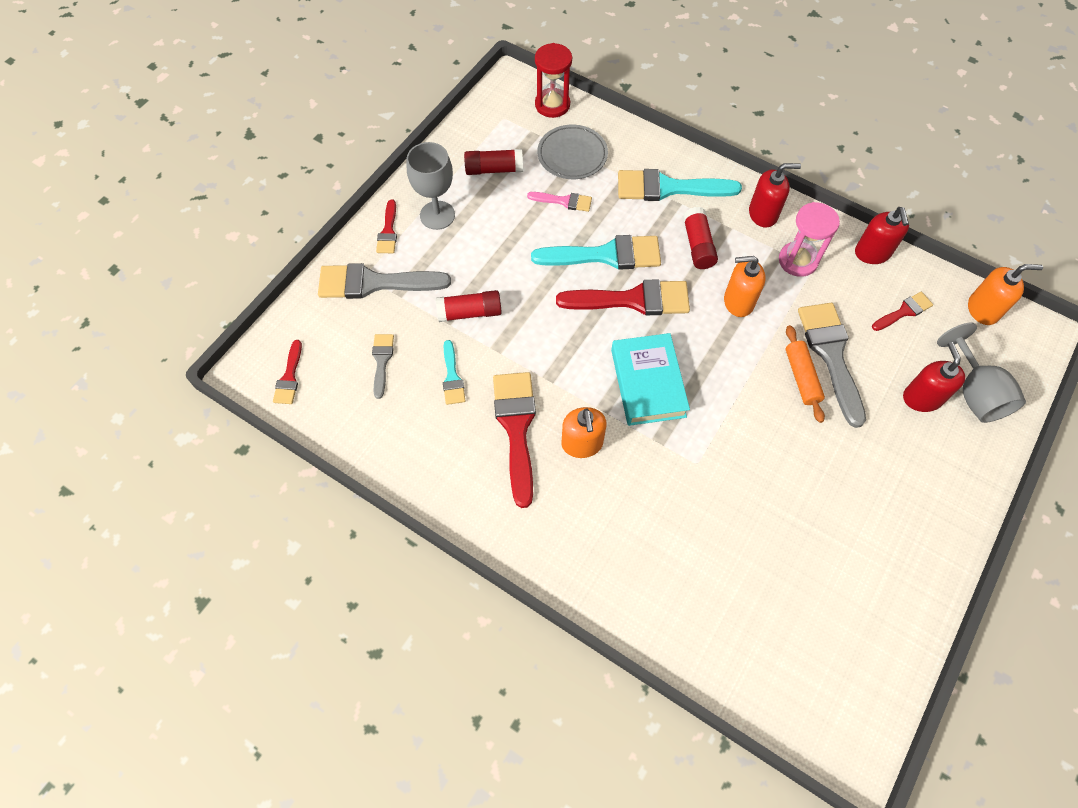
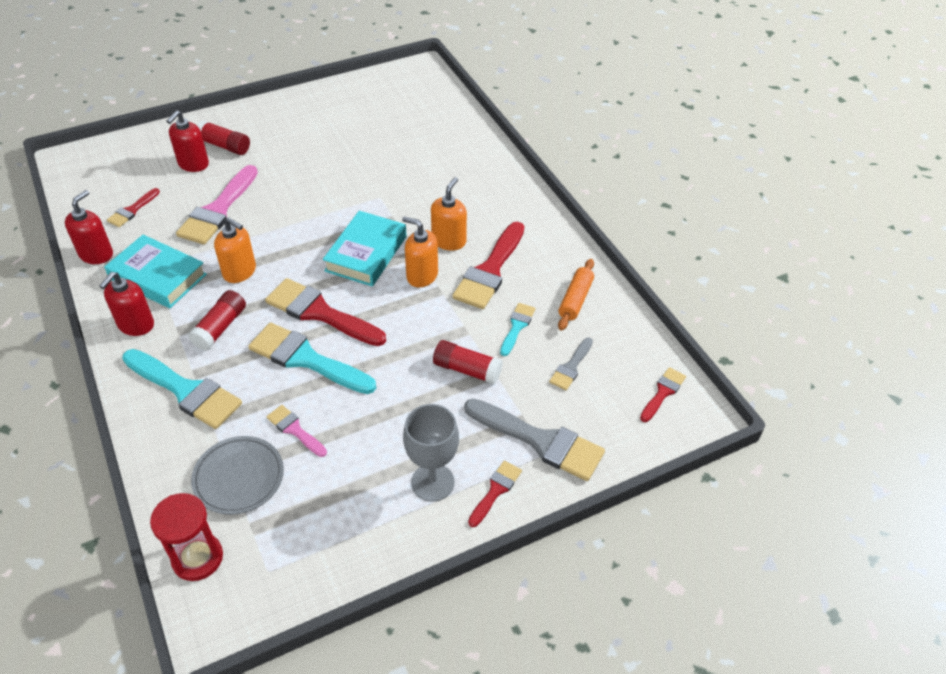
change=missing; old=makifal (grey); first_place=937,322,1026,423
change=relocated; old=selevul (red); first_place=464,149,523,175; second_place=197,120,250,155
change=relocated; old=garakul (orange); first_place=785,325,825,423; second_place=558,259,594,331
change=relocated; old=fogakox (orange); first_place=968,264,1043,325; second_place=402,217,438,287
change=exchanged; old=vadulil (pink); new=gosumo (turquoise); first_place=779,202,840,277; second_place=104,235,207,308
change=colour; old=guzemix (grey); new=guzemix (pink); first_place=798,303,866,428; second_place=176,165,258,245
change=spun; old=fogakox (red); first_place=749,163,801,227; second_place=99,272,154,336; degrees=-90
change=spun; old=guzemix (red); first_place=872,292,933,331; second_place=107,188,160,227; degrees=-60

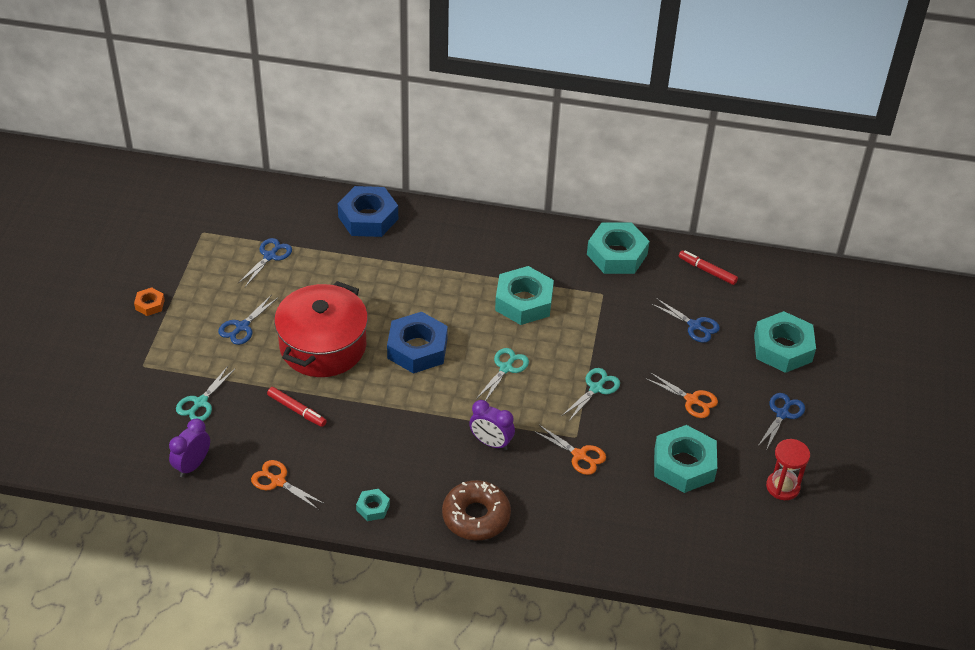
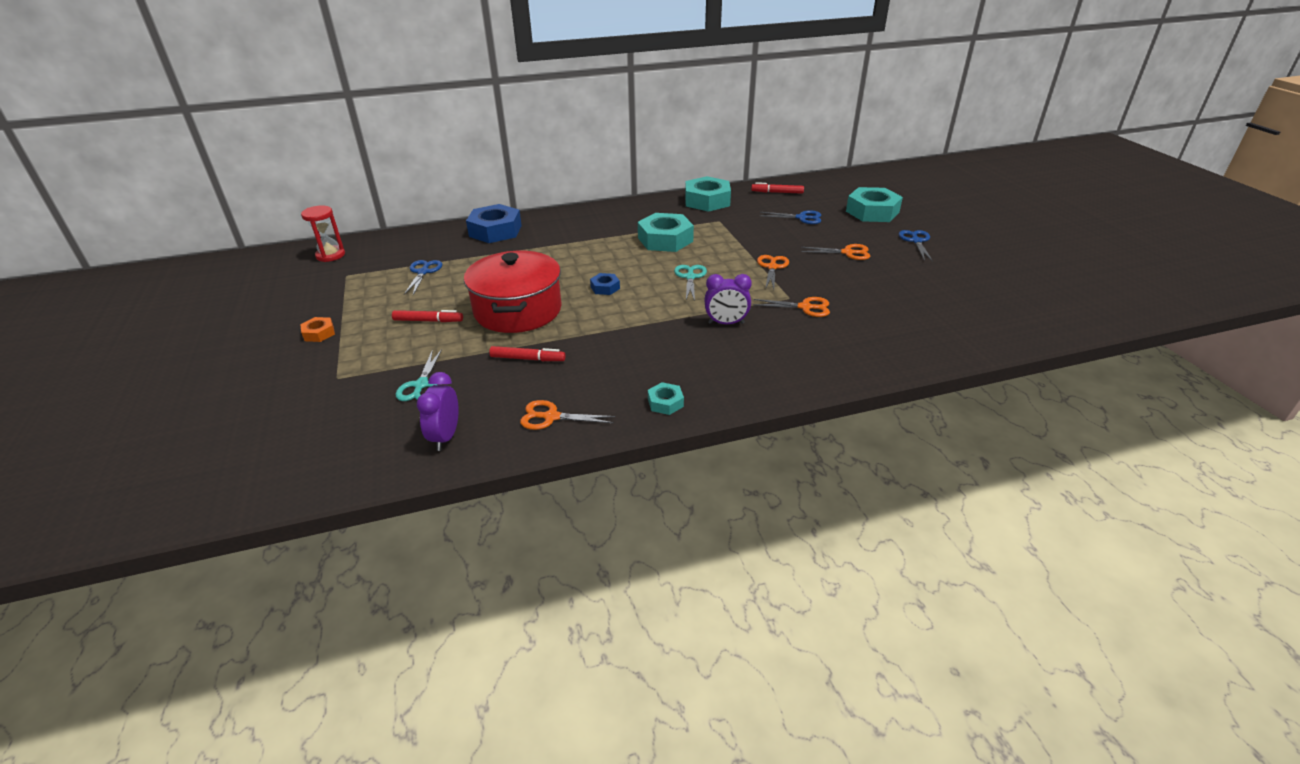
change=missing; old=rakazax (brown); first_place=442,480,511,540
change=missing; old=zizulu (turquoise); first_place=654,425,717,493
change=relocated; old=vadulil (red); first_place=766,439,810,500; second_place=301,205,345,262
change=exchanged; old=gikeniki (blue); new=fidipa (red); first_place=218,294,278,345; second_place=392,310,463,322
change=colour; old=gikeniki (turquoise); new=gikeniki (orange); first_place=562,368,620,421; second_place=757,255,789,289
change=size; old=zizulu (blue); first_place=387,312,448,374; second_place=590,273,620,295; factor=0.48

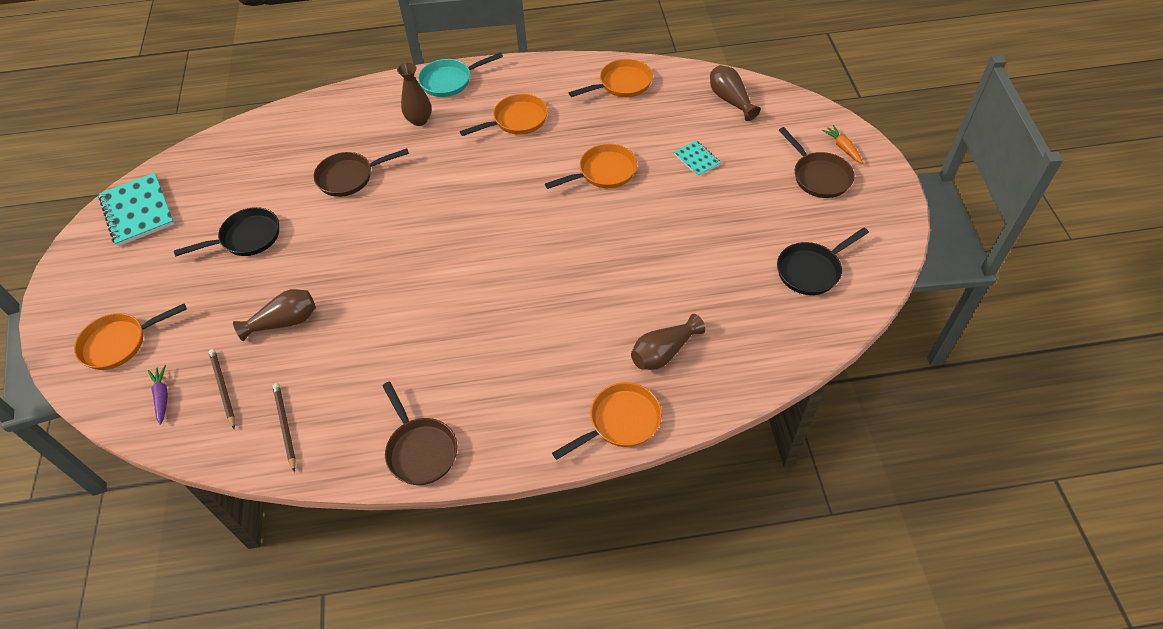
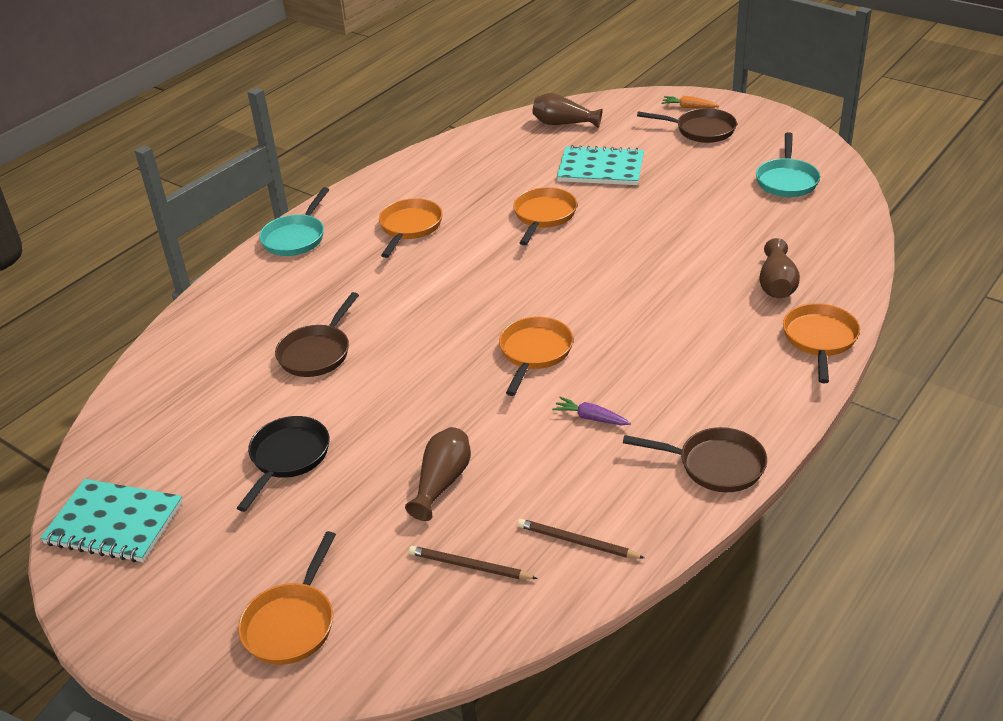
change=missing; old=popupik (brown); first_place=397,63,432,126
change=relocated; old=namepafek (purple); first_place=148,365,168,425; second_place=552,397,631,425
change=relocated; old=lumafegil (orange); first_place=569,59,653,97; second_place=499,317,573,396
change=colour; old=lumafegil (black); new=lumafegil (turquoise); first_place=777,228,869,295; second_place=756,132,820,197
change=size; old=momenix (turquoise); first_place=674,140,721,176; second_place=557,145,644,185; factor=1.92

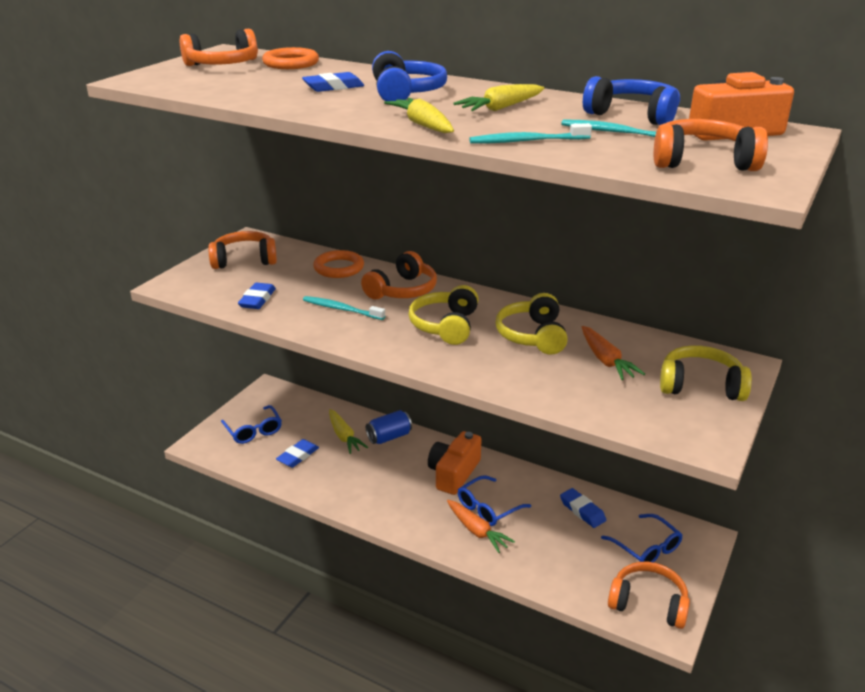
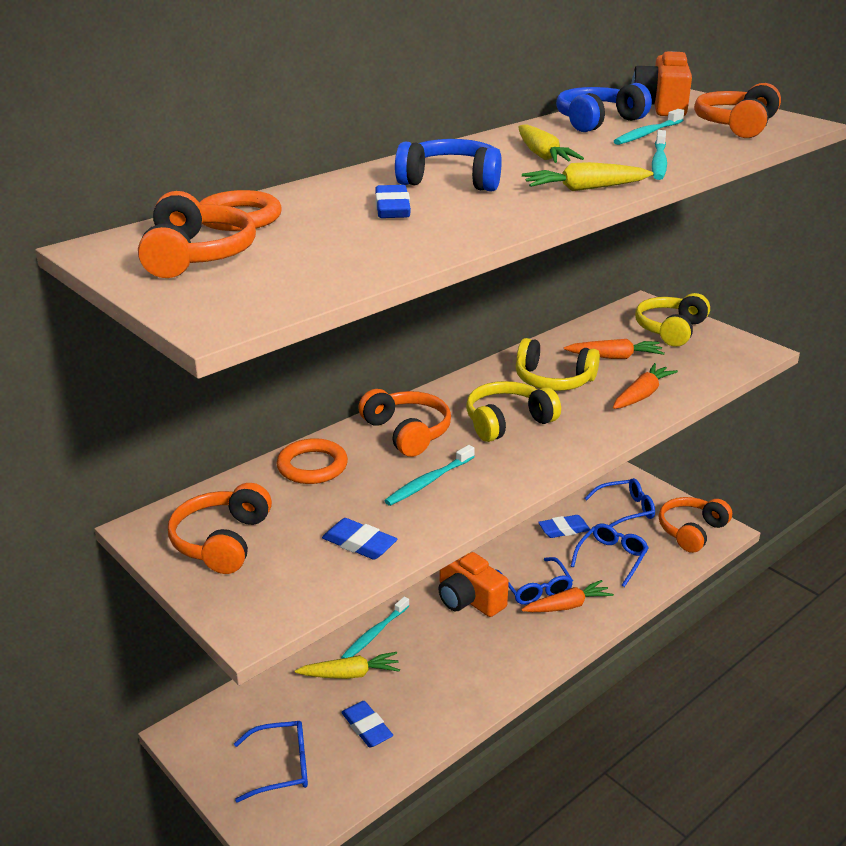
change=appeared; new=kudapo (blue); second_place=571,524,649,587
change=appeared; new=namepafek (orange); second_place=613,363,678,409
change=exchanged; old=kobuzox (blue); new=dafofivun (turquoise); first_place=366,410,412,444; second_place=341,596,409,659
change=spun; old=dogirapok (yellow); first_place=409,285,479,345; second_place=466,381,561,442; degrees=120

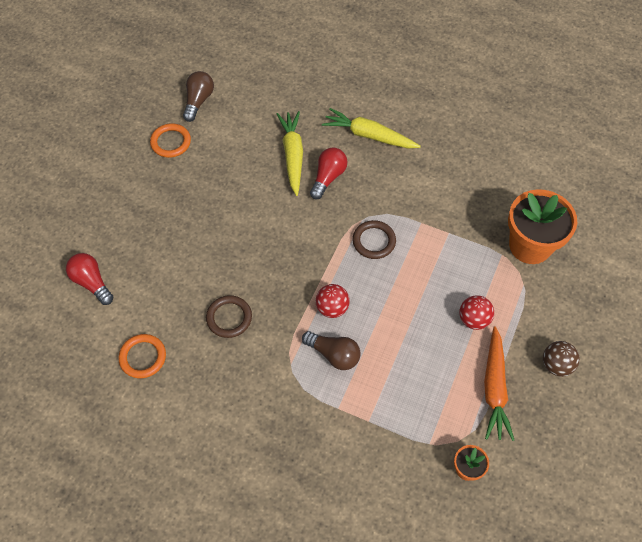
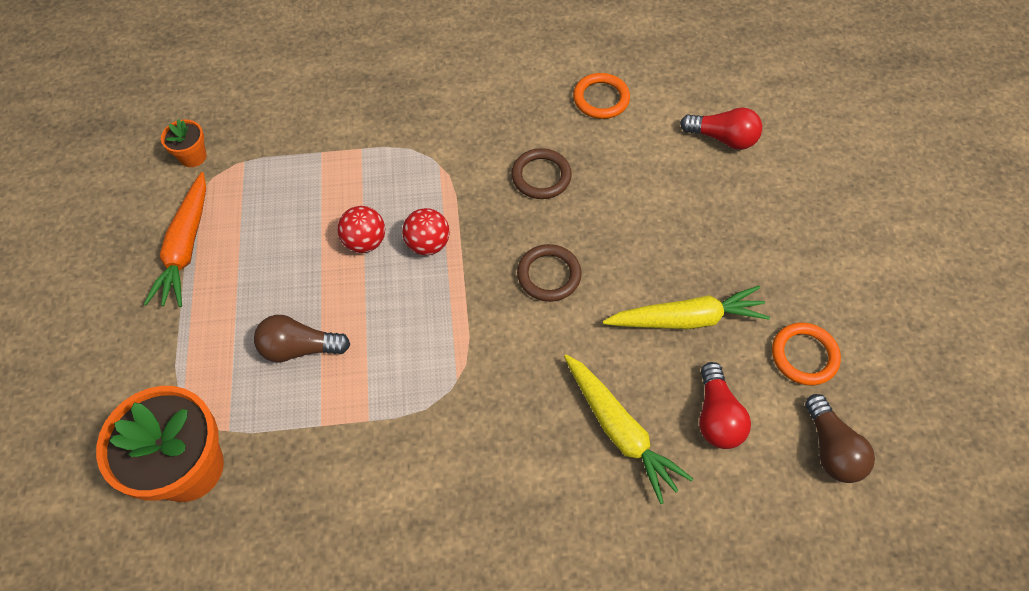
change=missing; old=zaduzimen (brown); first_place=543,341,580,377
change=relocated; old=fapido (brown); first_place=302,331,361,370; second_place=254,315,350,362
change=relocated; old=fapido (red); first_place=310,147,347,199; second_place=699,362,751,449
change=relocated; old=namepafek (yellow); first_place=322,108,421,149; second_place=603,286,770,329
change=relocated; old=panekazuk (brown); first_place=352,220,396,259; second_place=517,244,582,302
change=relocated; old=zaduzimen (red); first_place=460,295,494,330; second_place=338,206,385,253
change=spun; old=namepafek (orange); first_place=484,326,514,441; second_place=144,172,206,307; degrees=-150

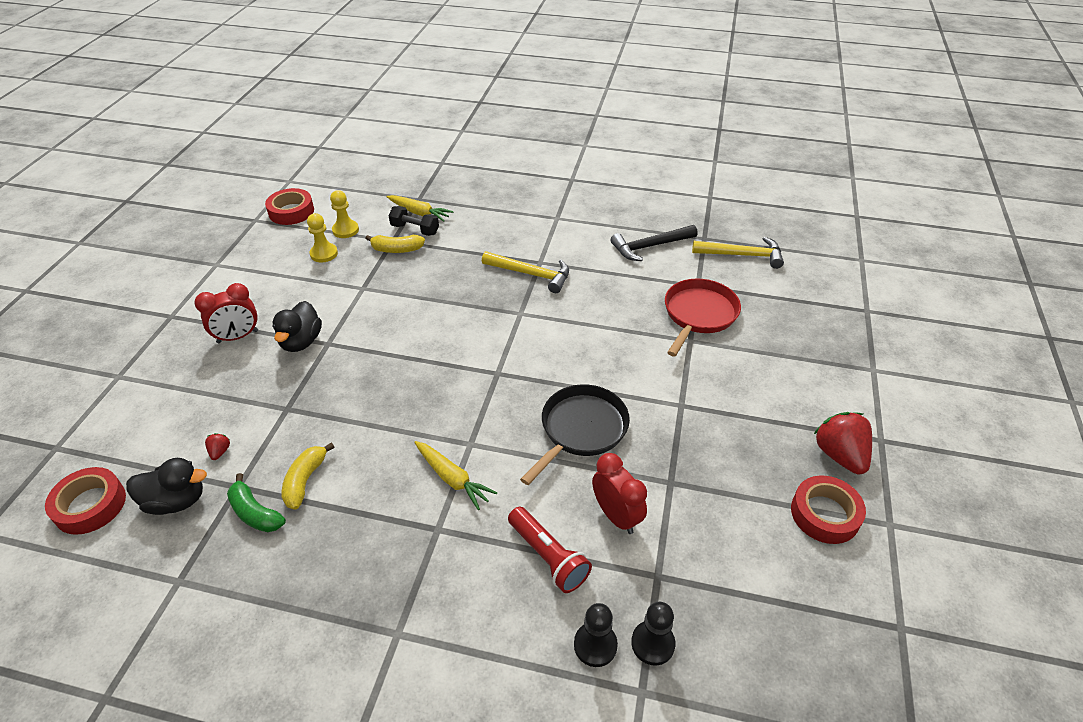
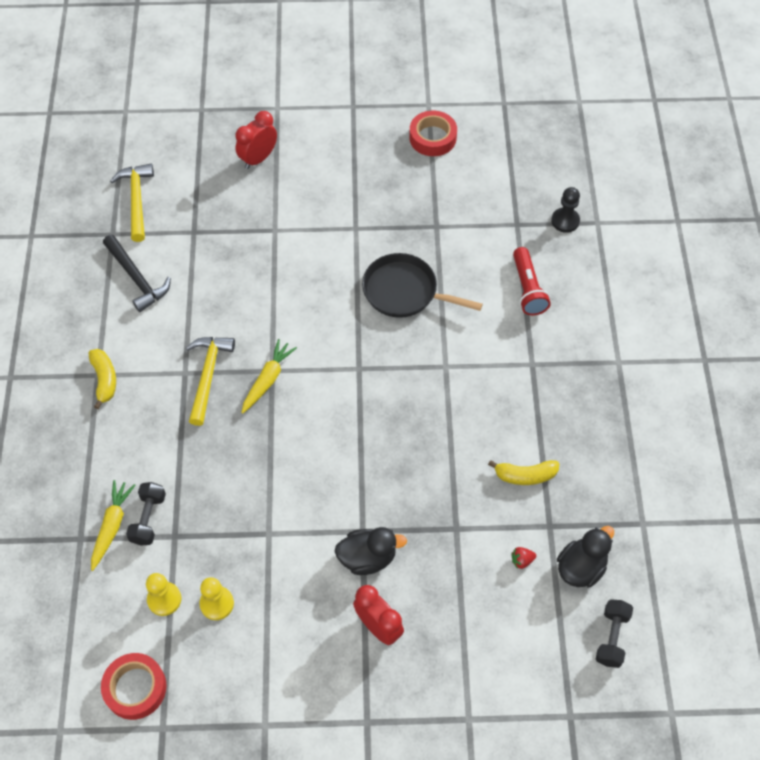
change=missing; old=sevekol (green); first_place=227,473,286,532
change=missing; old=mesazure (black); first_place=574,603,618,667
change=missing; old=lumafegil (red); first_place=665,279,741,356
change=missing; old=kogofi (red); first_place=814,412,872,474
change=relocated; old=sevekol (yellow); first_place=365,235,425,253; second_place=89,349,116,409
change=relocated; old=namepafek (yellow); first_place=414,441,497,510; second_place=241,339,297,414
change=relocated; old=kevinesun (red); first_place=592,453,647,534; second_place=235,111,277,169
change=exchanged; old=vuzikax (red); new=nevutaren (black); first_place=45,467,126,535; second_place=596,599,633,668
change=spun; old=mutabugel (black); first_place=126,458,207,515; second_place=557,526,614,587; degrees=60
change=spun; old=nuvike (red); first_place=508,507,592,593; second_place=513,247,551,315; degrees=135

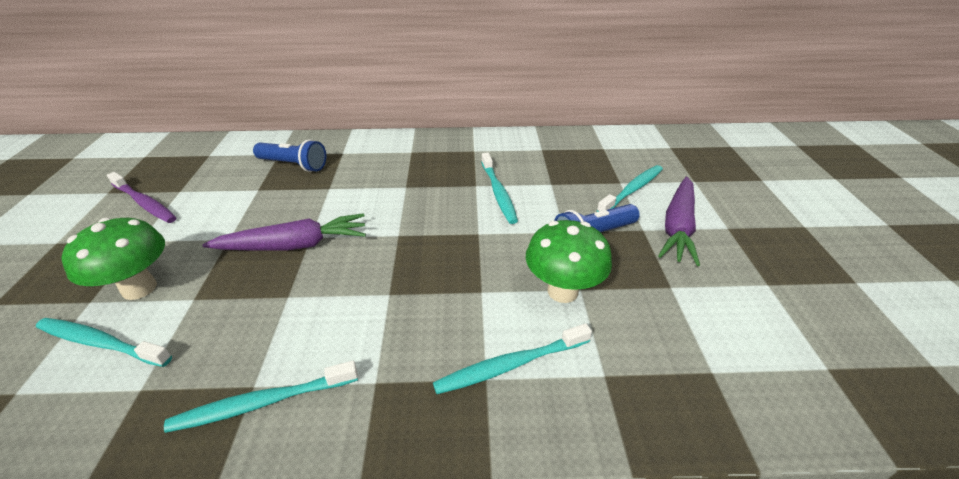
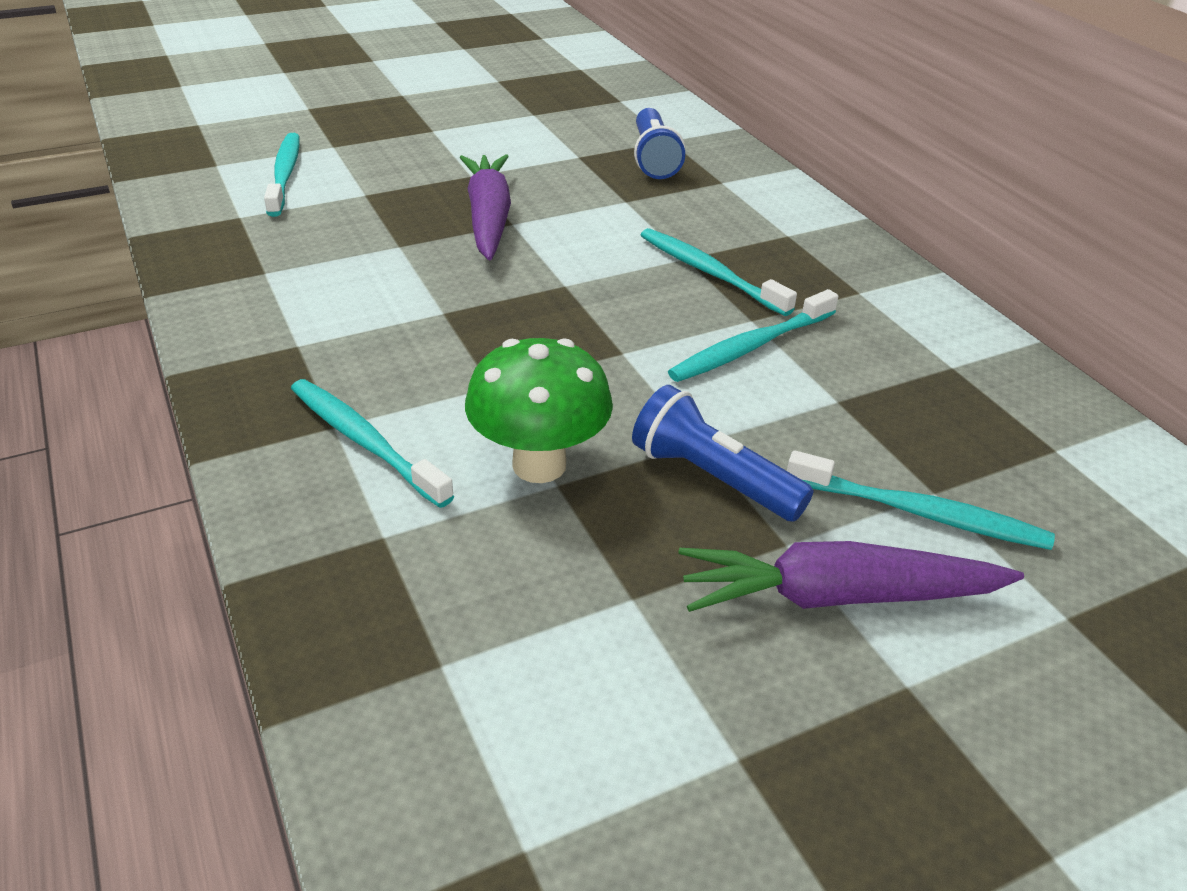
change=missing; old=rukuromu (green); first_place=61,218,165,300
change=missing; old=dafofivun (purple); first_place=107,172,176,223
change=relocated; old=dafofivun (turquoise); first_place=164,361,358,433; second_place=641,228,797,316
change=spun; old=namepafek (purple); first_place=203,213,366,251; second_place=459,154,511,260; degrees=-150

